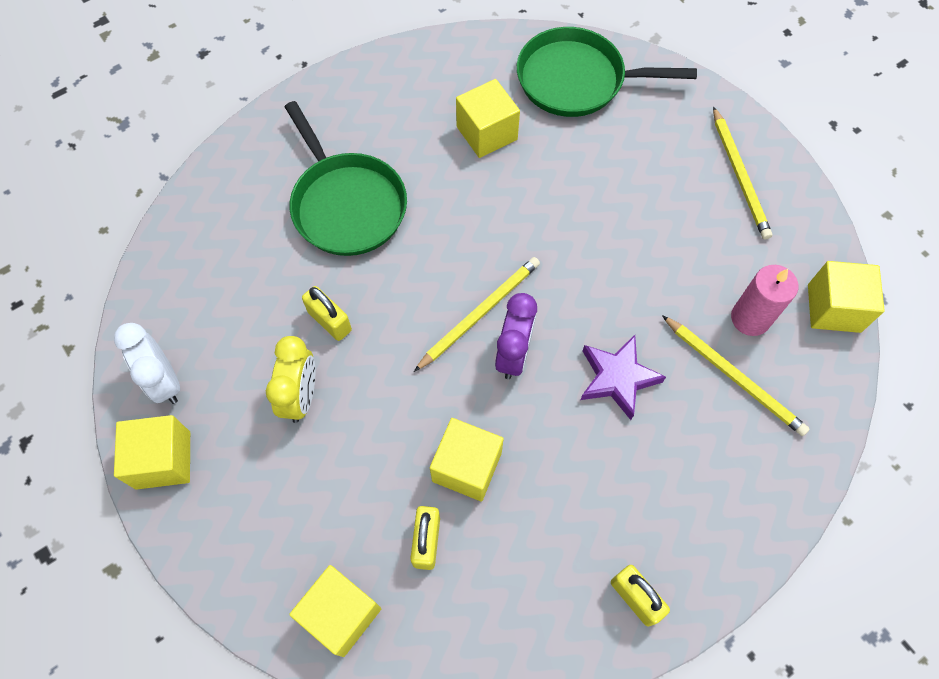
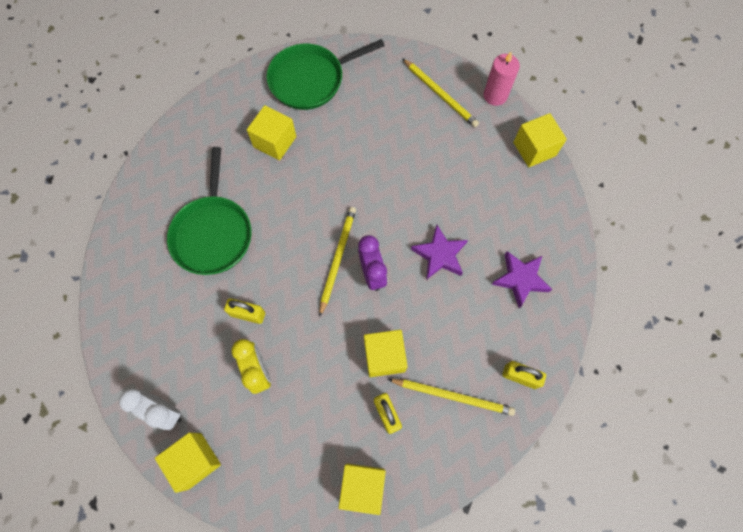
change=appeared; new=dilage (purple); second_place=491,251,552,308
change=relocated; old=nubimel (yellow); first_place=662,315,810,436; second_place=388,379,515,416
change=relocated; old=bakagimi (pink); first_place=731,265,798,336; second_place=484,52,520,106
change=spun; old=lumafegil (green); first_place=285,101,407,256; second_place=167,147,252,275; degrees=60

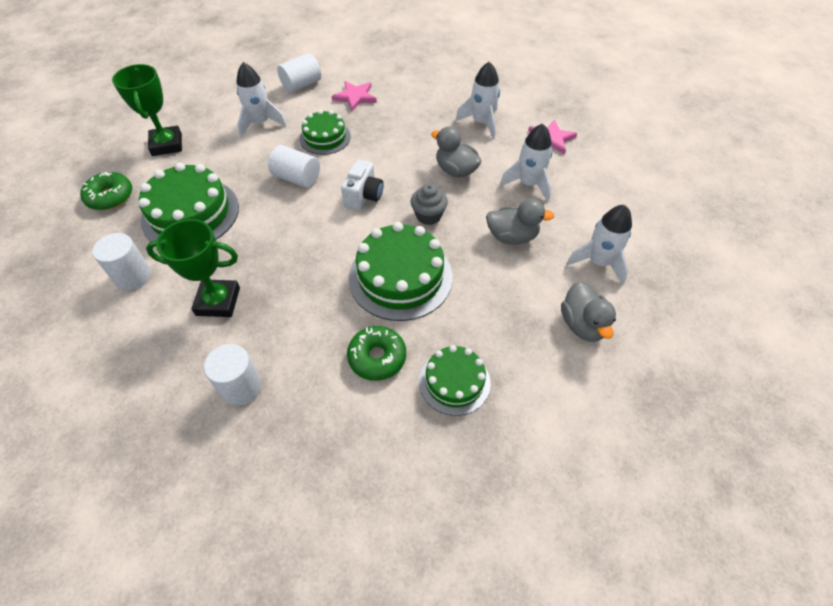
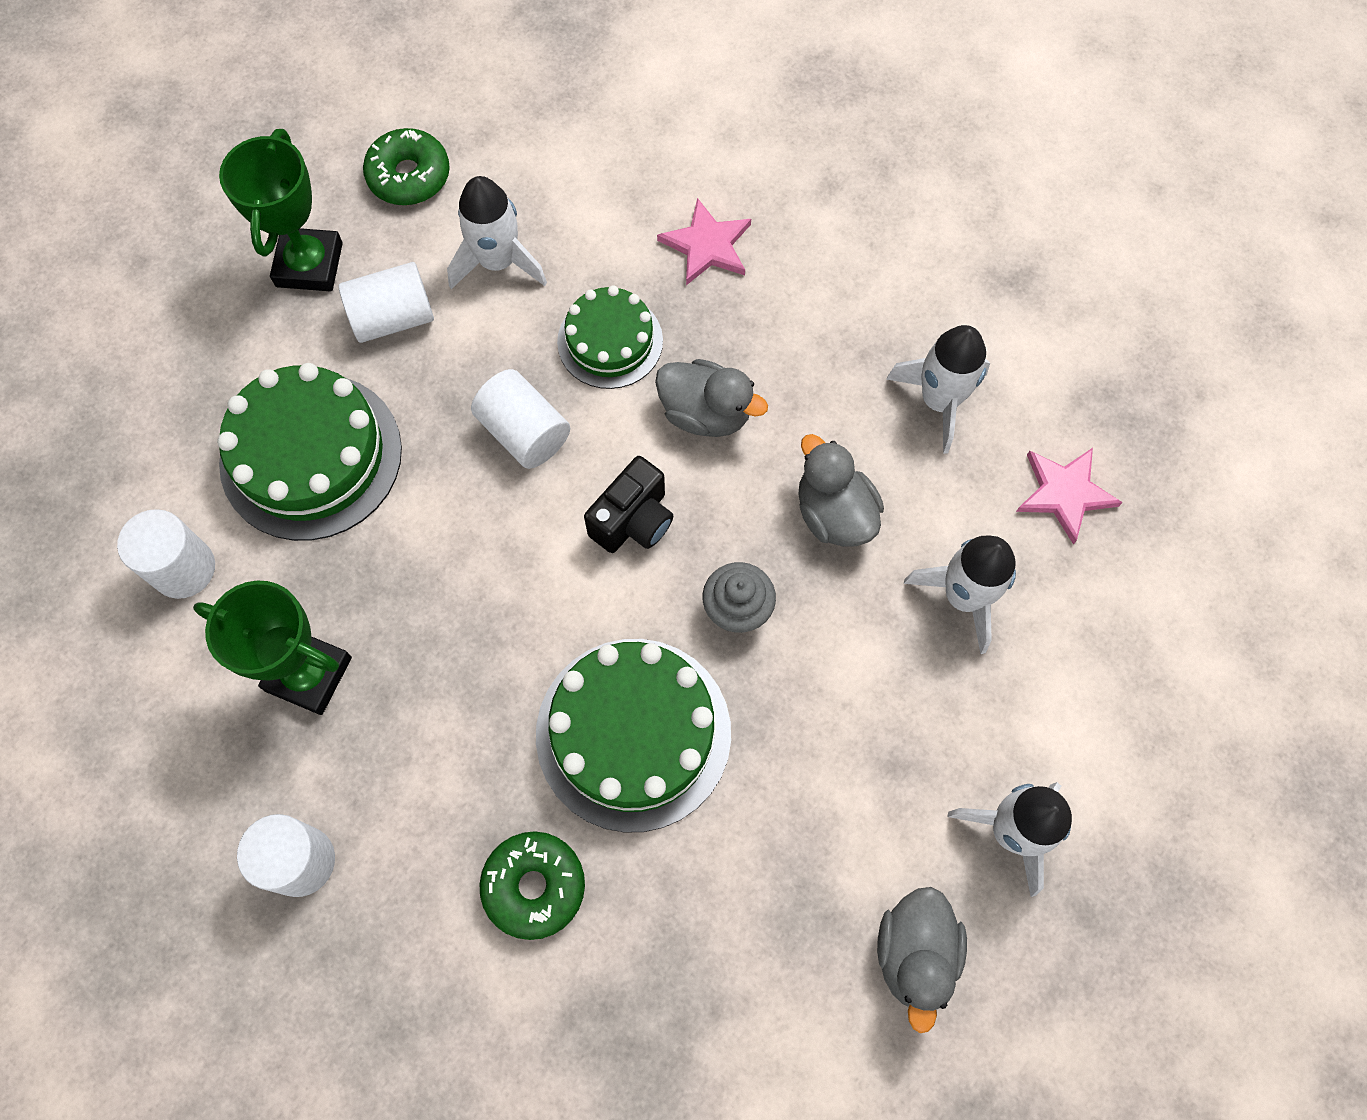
change=missing; old=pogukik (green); first_place=419,345,491,416
change=relocated; old=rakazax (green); first_place=80,172,132,210; second_place=363,128,450,205
change=relocated; old=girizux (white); first_place=277,53,321,93; second_place=339,262,434,343
change=relocated; old=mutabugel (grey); first_place=486,199,554,244; second_place=655,359,768,437
change=colour; old=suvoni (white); new=suvoni (black); first_place=341,160,383,211; second_place=584,456,673,553

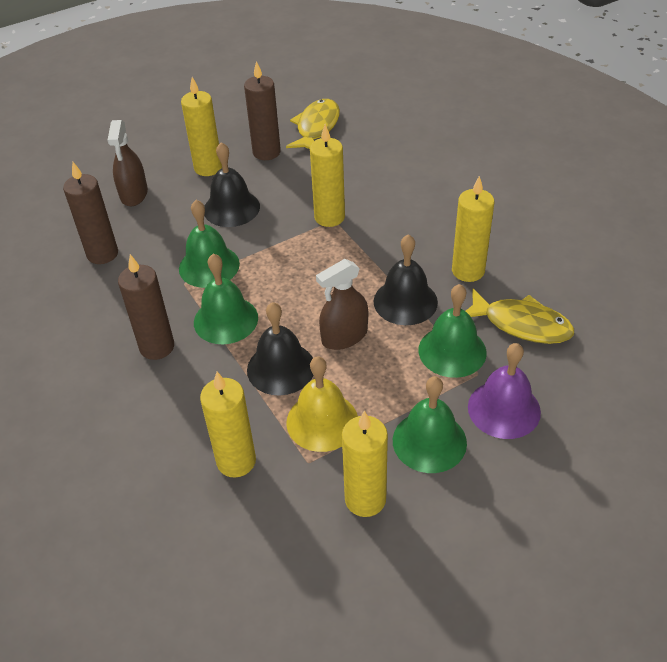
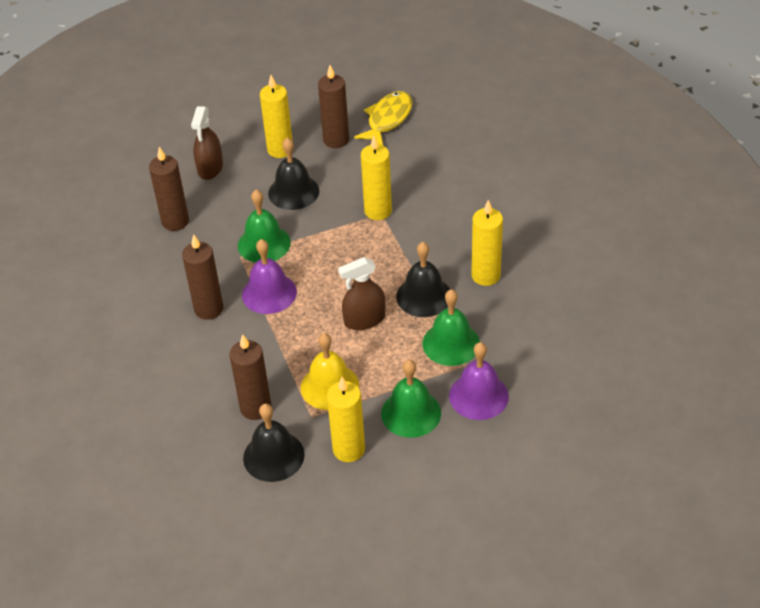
change=missing; old=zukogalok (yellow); first_place=466,289,574,344
change=relocated; old=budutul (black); first_place=247,302,313,396; second_place=243,404,305,482
change=colour; old=budutul (green); new=budutul (purple); first_place=194,254,258,344; second_place=242,239,297,314
change=colour; old=bakagimi (yellow); new=bakagimi (brown); first_place=200,372,256,478; second_place=229,334,271,420

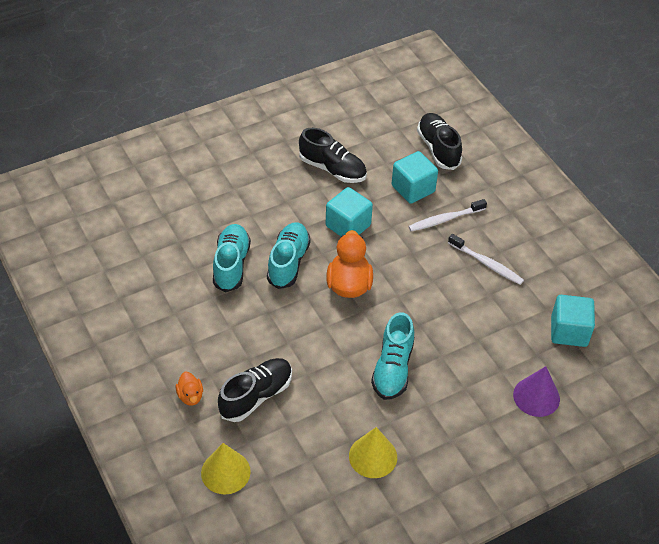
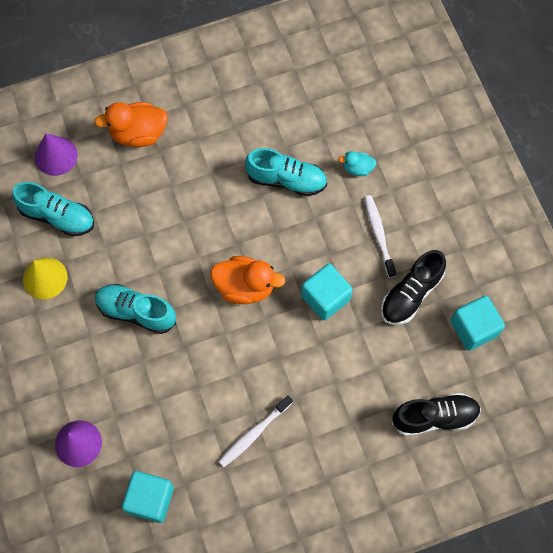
change=missing; old=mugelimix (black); first_place=218,358,292,422
change=appeared; new=mutabugel (turquoise); second_place=338,151,376,176
change=relocated; old=mugelimix (turquoise); first_place=267,222,311,289; second_place=12,182,94,236
change=relocated; old=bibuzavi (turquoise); first_place=392,151,438,204; second_place=450,296,505,351
change=relocated; old=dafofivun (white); first_place=408,199,487,231; second_place=364,195,396,278
change=colour; old=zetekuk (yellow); new=zetekuk (purple); first_place=201,443,251,494; second_place=35,134,78,176
change=size; old=mutabugel (orange); first_place=176,372,203,406; second_place=94,102,168,147; factor=1.88

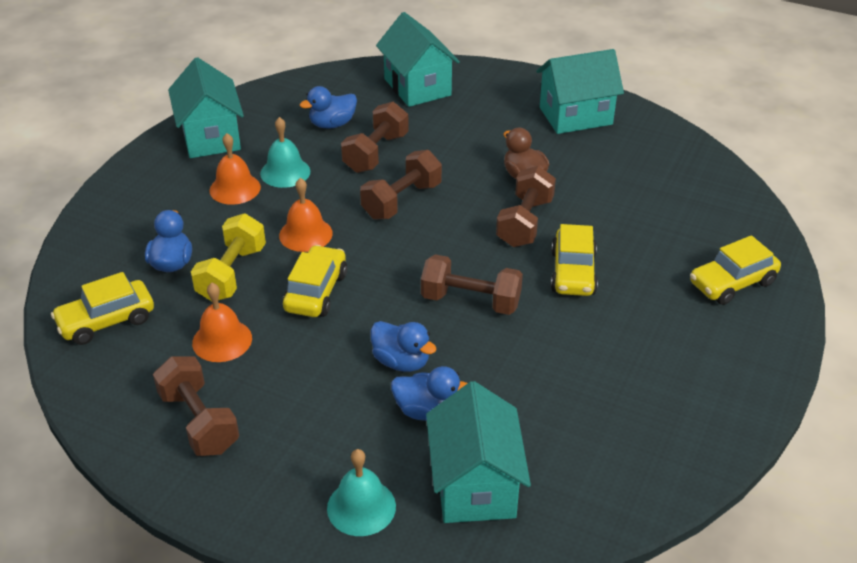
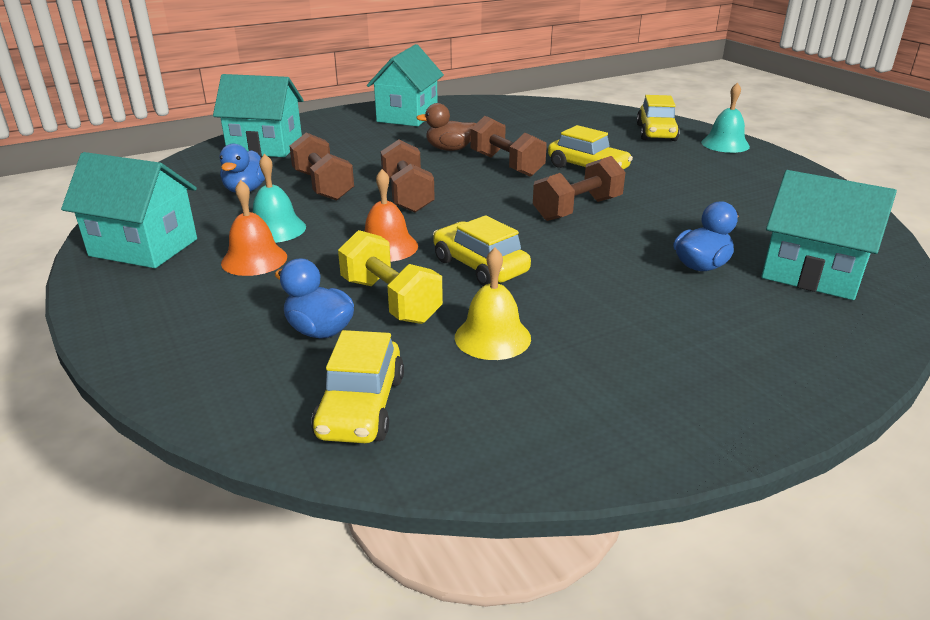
change=missing; old=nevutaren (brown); first_place=153,356,239,456
change=missing; old=mutabugel (blue); first_place=370,321,436,372
change=relocated; old=budutul (turquoise); first_place=327,449,396,536; second_place=701,82,750,153
change=colour; old=budutul (orange); new=budutul (yellow); first_place=192,283,252,362; second_place=455,248,531,360

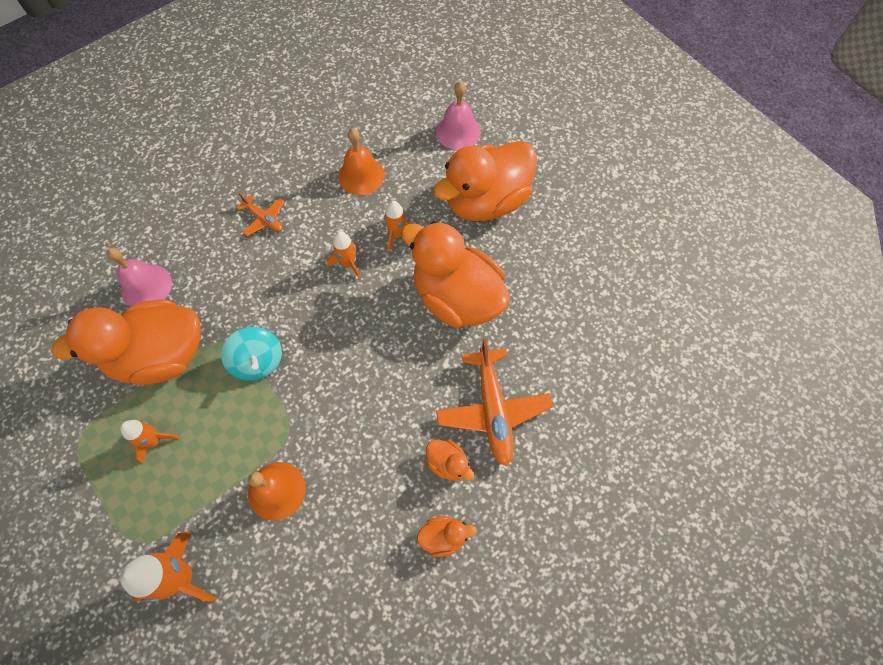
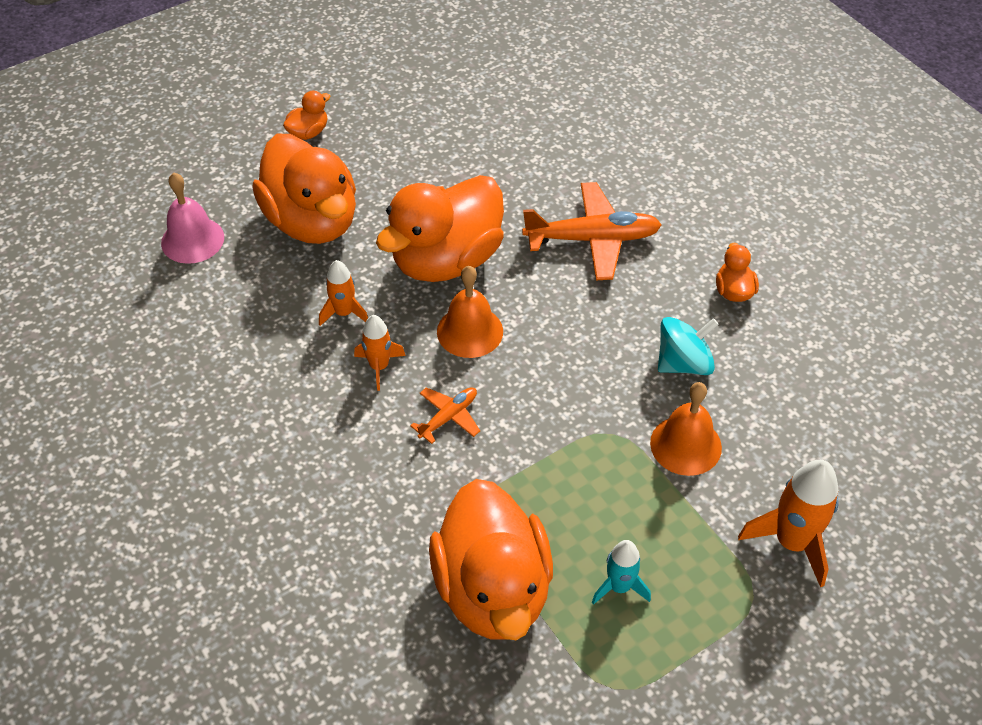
change=missing; old=budutul (pink); first_place=107,248,172,307
change=relocated; old=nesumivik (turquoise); first_place=221,327,282,381; second_place=658,317,719,375
change=relocated; old=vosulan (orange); first_place=237,193,285,236; second_place=410,387,480,444
change=relocated; old=budutul (orange); first_place=338,128,385,195; second_place=437,266,503,358
change=relocated; old=mutabugel (orange); first_place=426,440,474,481; second_place=283,91,330,140
change=colour; old=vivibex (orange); new=vivibex (turquoise); first_place=120,420,179,464; second_place=592,540,651,605

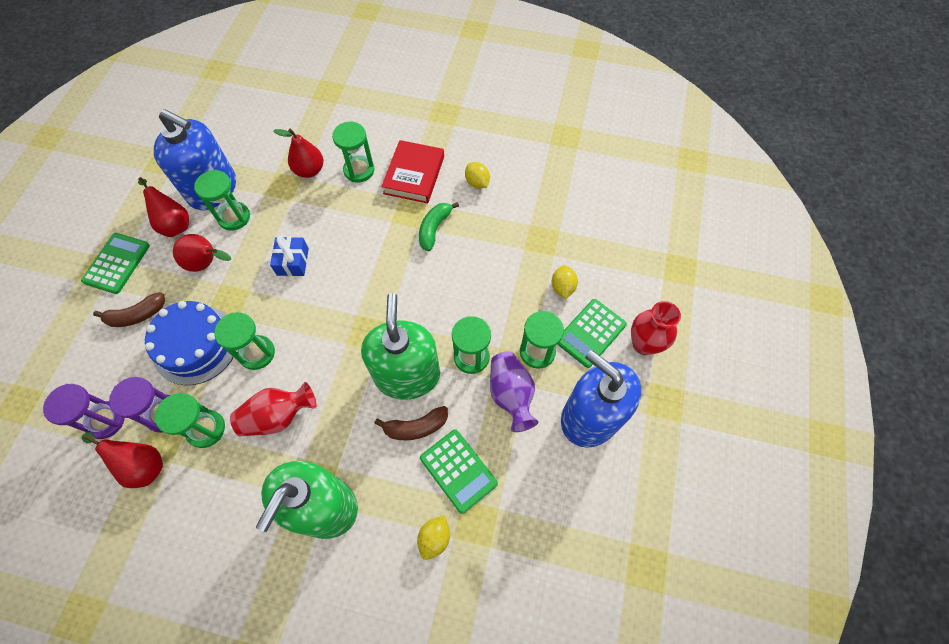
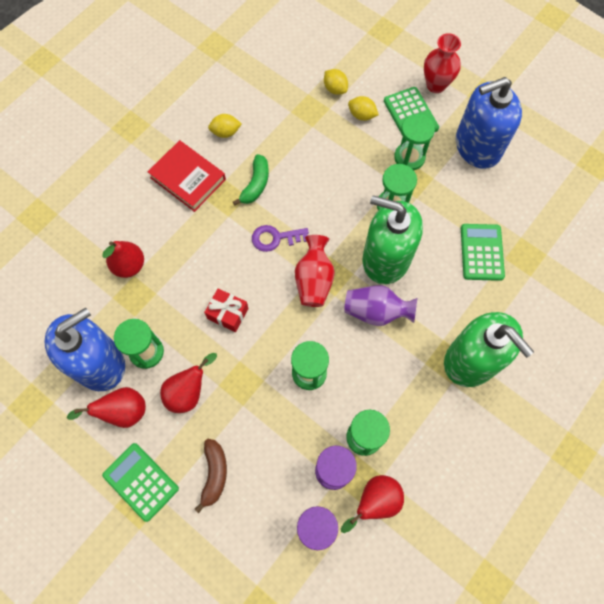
change=missing; old=pogukik (blue); first_place=145,301,237,385
change=missing; old=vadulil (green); first_place=332,122,374,183
change=missing; old=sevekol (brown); first_place=374,406,448,441
change=appeared; new=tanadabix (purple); second_place=252,225,309,252
change=relocated; old=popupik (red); first_place=230,382,316,436; second_place=295,235,335,307
change=relocated; old=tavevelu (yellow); first_place=417,515,450,560; second_place=324,69,348,95
change=relocated; old=popupik (purple); first_place=490,351,538,432; second_place=344,286,417,326
change=colour; old=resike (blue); new=resike (red); first_place=270,236,309,276; second_place=204,289,249,332
change=spun; old=sevekol (green); first_place=419,202,459,251; second_place=233,154,269,206; degrees=-120
change=spun; old=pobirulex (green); first_place=420,429,498,514; second_place=461,224,505,281; degrees=-75

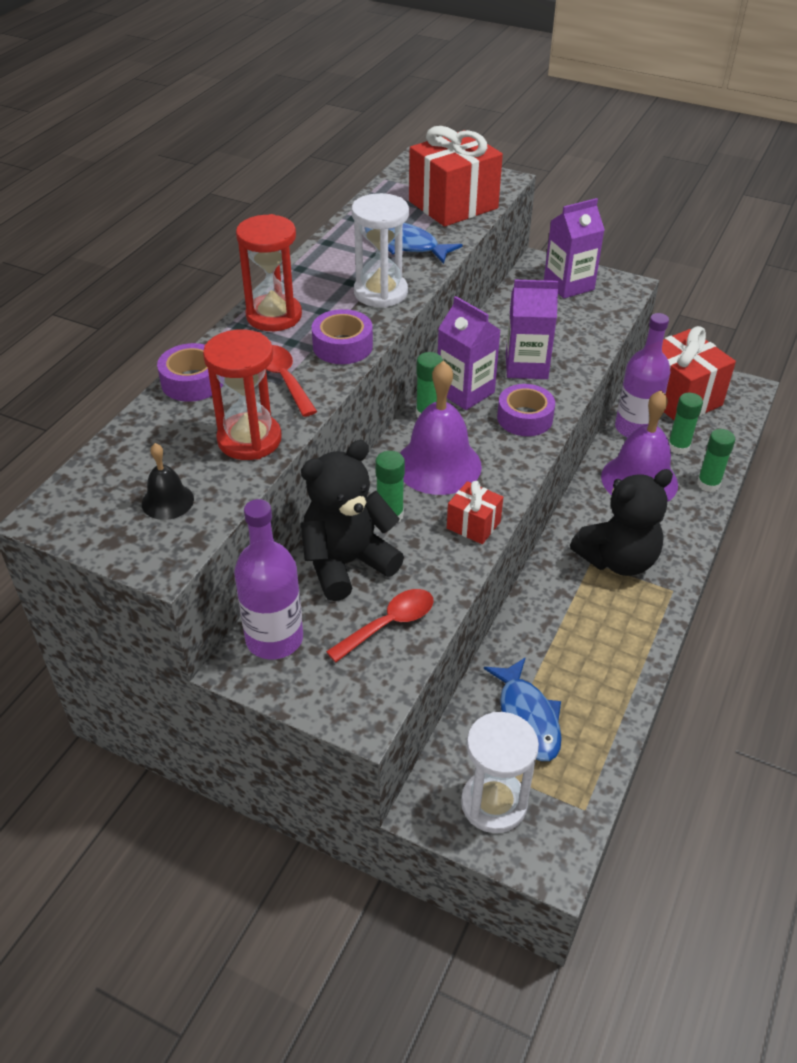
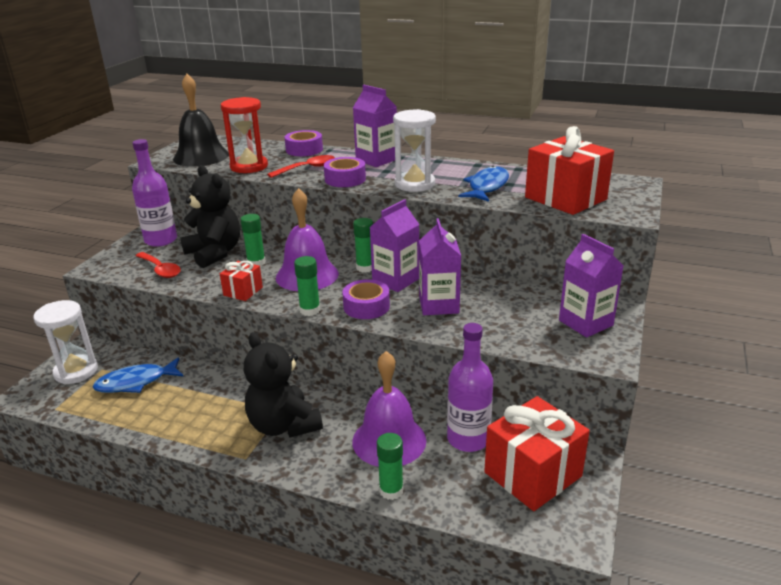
change=relocated; old=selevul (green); first_place=669,393,703,454; second_place=294,256,320,316
change=exchanged; old=vadulil (red); new=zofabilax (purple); first_place=236,214,302,331; second_place=353,85,397,167
change=size; old=budutul (black); first_place=142,443,194,520; second_place=173,74,229,167; factor=2.02

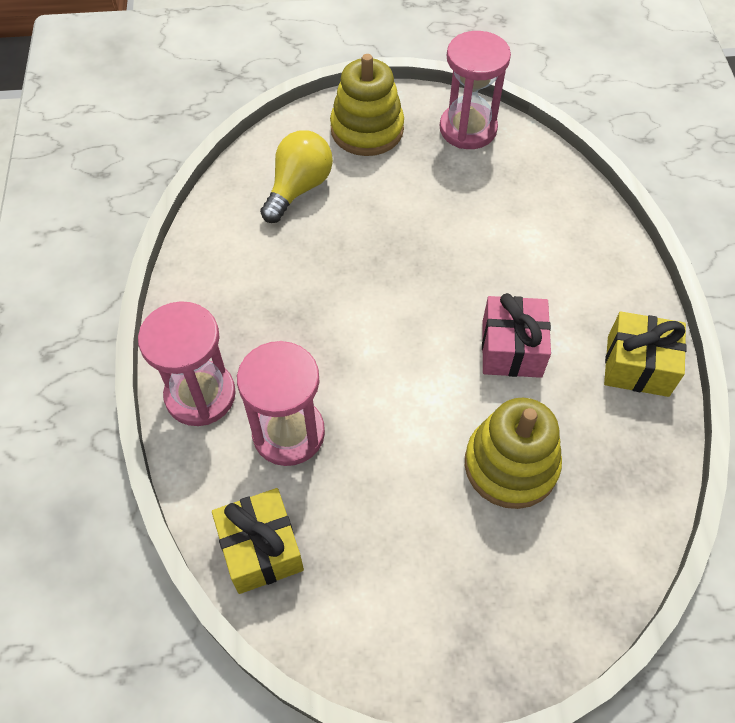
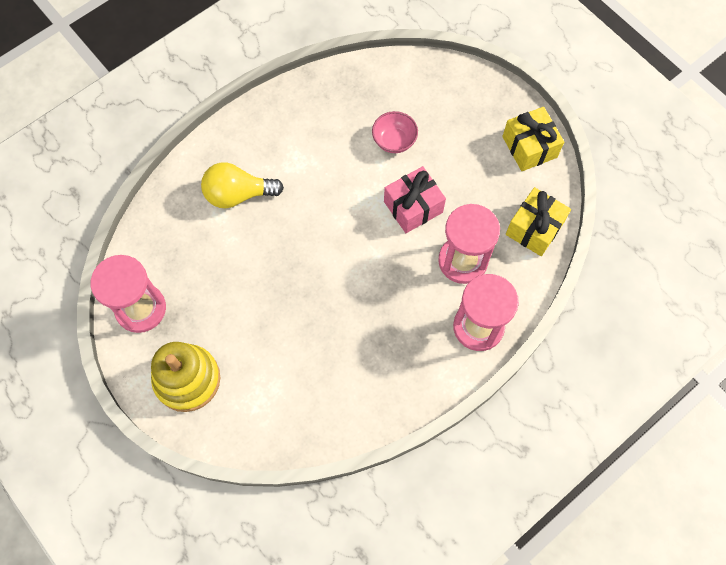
change=relocated; old=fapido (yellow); first_place=260,130,333,223; second_place=201,163,284,208
change=relocated; old=resike (pink); first_place=482,293,551,378; second_place=384,166,446,233
change=relocated; old=resike (yellow); first_place=604,311,687,397; second_place=502,107,564,171
change=exchanged; old=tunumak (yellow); new=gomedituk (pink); first_place=465,398,562,509; second_place=372,111,418,153

